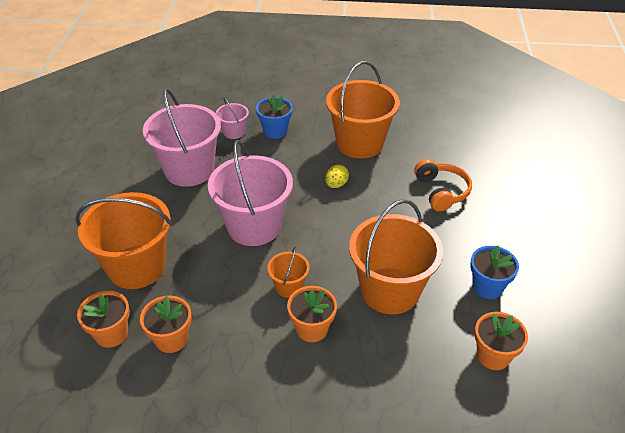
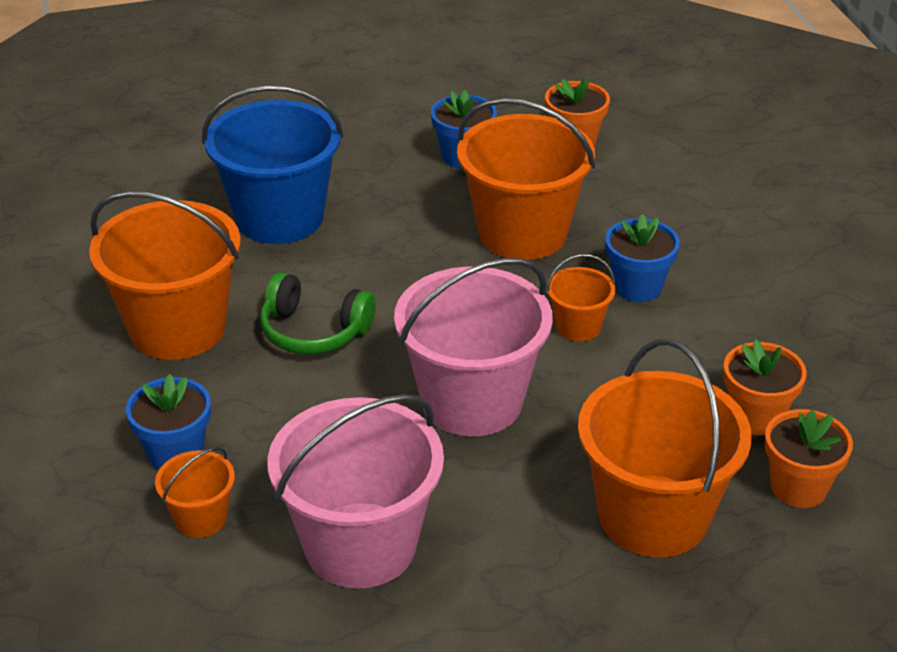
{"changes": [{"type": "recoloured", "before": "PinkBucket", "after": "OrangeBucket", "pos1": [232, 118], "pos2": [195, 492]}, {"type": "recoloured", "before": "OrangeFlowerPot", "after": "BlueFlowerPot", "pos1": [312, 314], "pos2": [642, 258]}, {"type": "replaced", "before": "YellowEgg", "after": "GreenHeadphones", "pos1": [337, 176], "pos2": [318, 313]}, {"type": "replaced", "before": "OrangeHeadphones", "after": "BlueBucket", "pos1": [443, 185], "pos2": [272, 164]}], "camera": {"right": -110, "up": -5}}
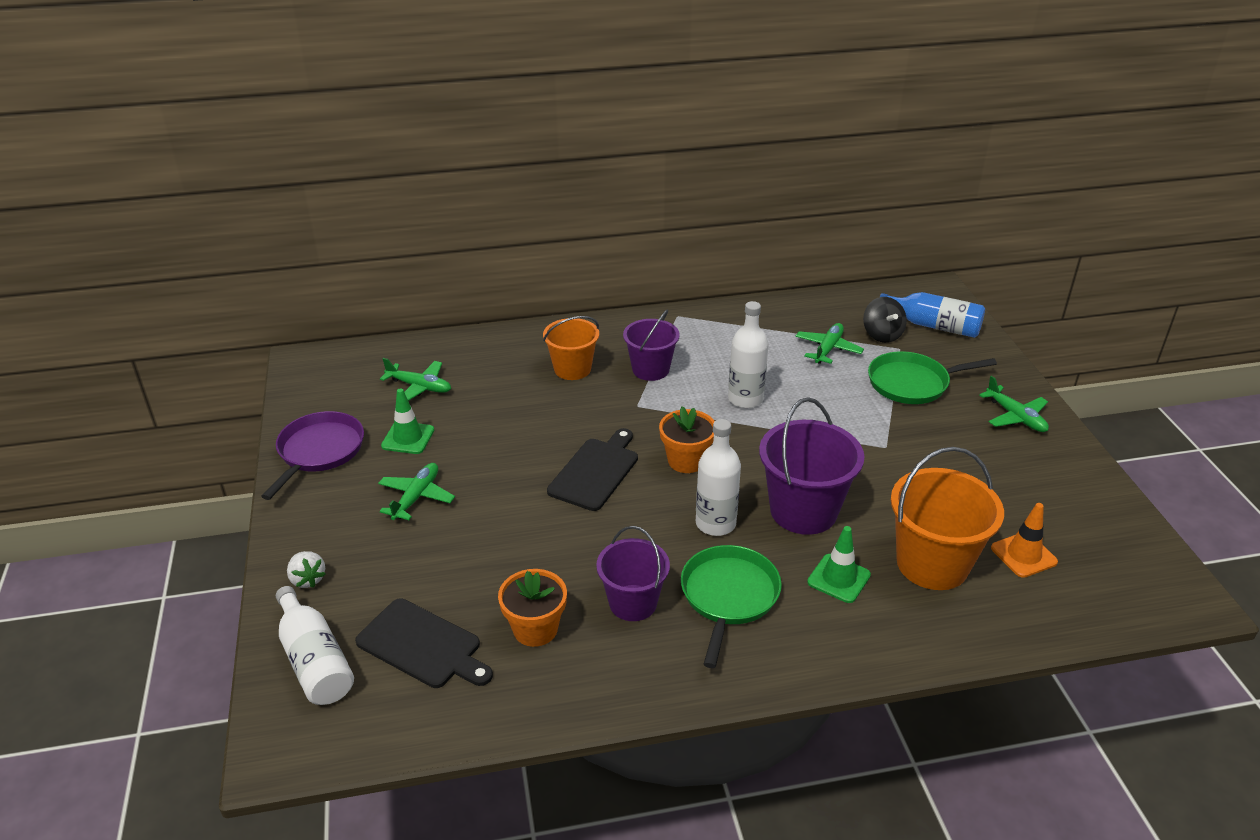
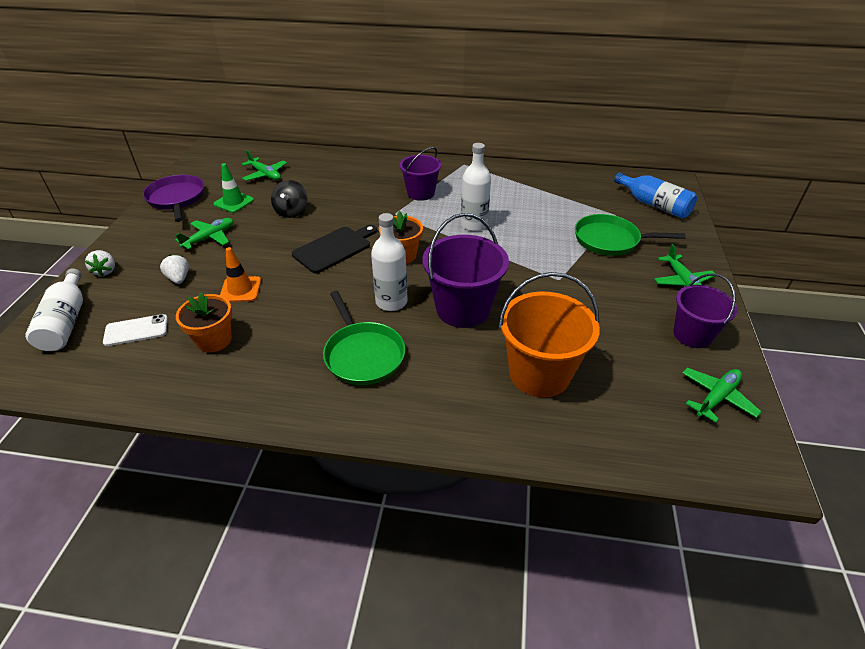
{"changes": [{"type": "turned", "before": "PurplePan", "pos1": [312, 455], "pos2": [173, 198], "turn": -60}, {"type": "replaced", "before": "BlackCuttingBoard", "after": "WhitePhone", "pos1": [424, 643], "pos2": [135, 330]}, {"type": "removed", "before": "OrangeBucket", "pos1": [571, 348]}, {"type": "moved", "before": "PurpleBucket", "pos1": [633, 573], "pos2": [705, 310]}, {"type": "turned", "before": "GreenPan", "pos1": [731, 606], "pos2": [364, 338], "turn": 120}, {"type": "moved", "before": "GreenPlane", "pos1": [830, 343], "pos2": [721, 395]}, {"type": "removed", "before": "GreenTrafficCone", "pos1": [839, 564]}, {"type": "moved", "before": "BlackSpinningTop", "pos1": [885, 320], "pos2": [289, 199]}, {"type": "moved", "before": "OrangeTrafficCone", "pos1": [1024, 540], "pos2": [240, 274]}, {"type": "added", "after": "WhiteStrawberry", "pos2": [174, 269]}], "camera": {"right": 20, "up": 5}}
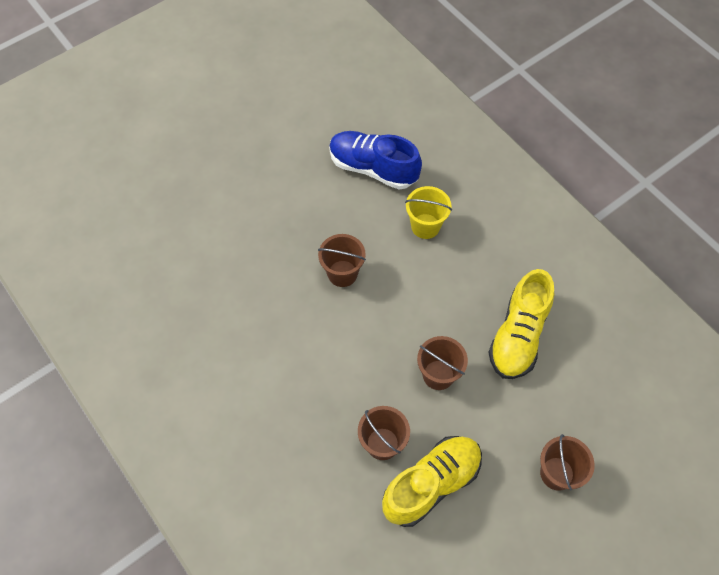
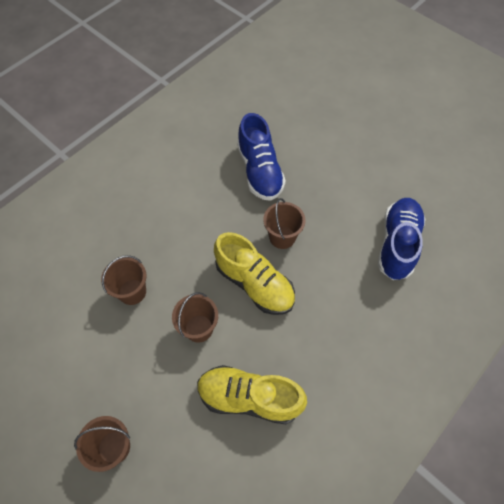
{"changes": [{"type": "moved", "before": "YellowShoe", "pos1": [432, 481], "pos2": [254, 273]}, {"type": "removed", "before": "YellowBucket", "pos1": [428, 212]}, {"type": "added", "after": "BlueShoe", "pos2": [261, 157]}], "camera": {"right": 80, "up": 0}}
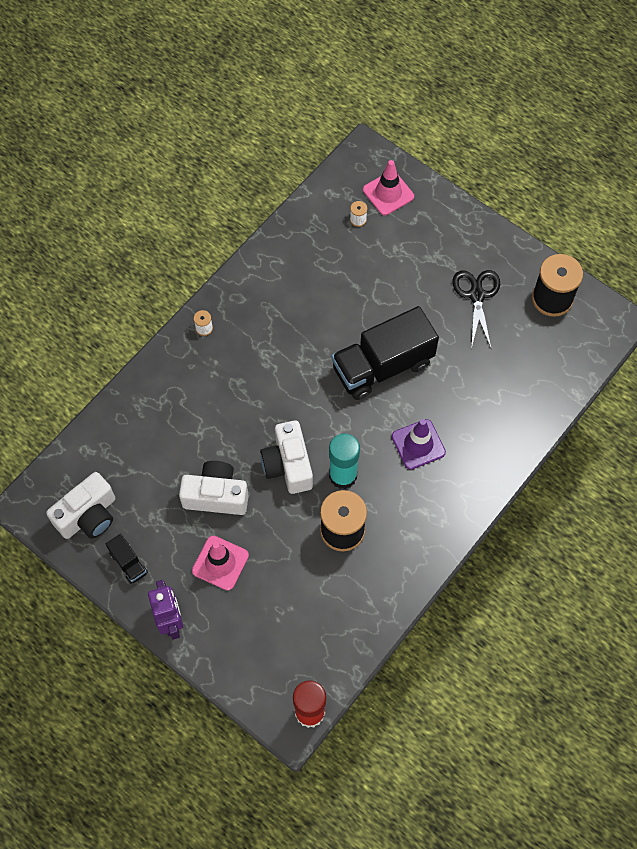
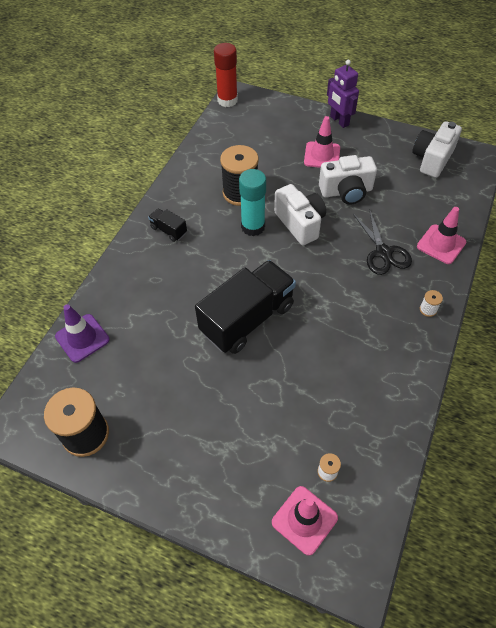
{"changes": [{"type": "moved", "before": "BlackTruck", "pos1": [127, 559], "pos2": [167, 225]}, {"type": "moved", "before": "PurpleTrafficCone", "pos1": [419, 444], "pos2": [82, 333]}, {"type": "moved", "before": "BlackScissors", "pos1": [476, 309], "pos2": [382, 242]}, {"type": "added", "after": "PinkTrafficCone", "pos2": [441, 235]}], "camera": {"right": 165, "up": -10}}
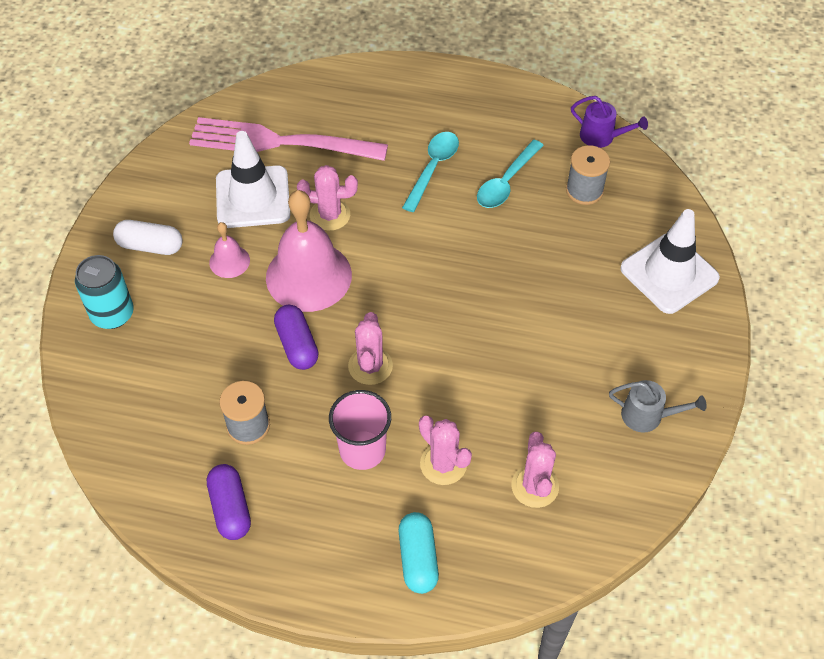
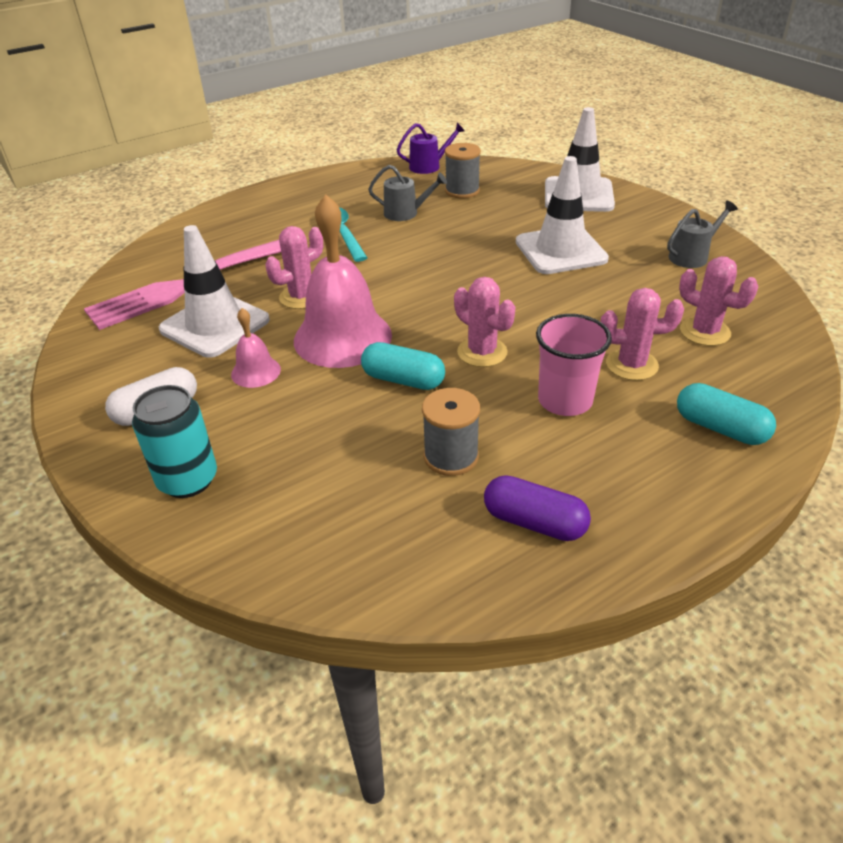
{"changes": [{"type": "recoloured", "before": "PurpleCapsule", "after": "TurquoiseCapsule", "pos1": [296, 337], "pos2": [403, 366]}, {"type": "replaced", "before": "TurquoiseSpoon", "after": "GreyWateringCan", "pos1": [510, 174], "pos2": [407, 193]}, {"type": "added", "after": "WhiteTrafficCone", "pos2": [562, 215]}], "camera": {"right": -45, "up": -15}}
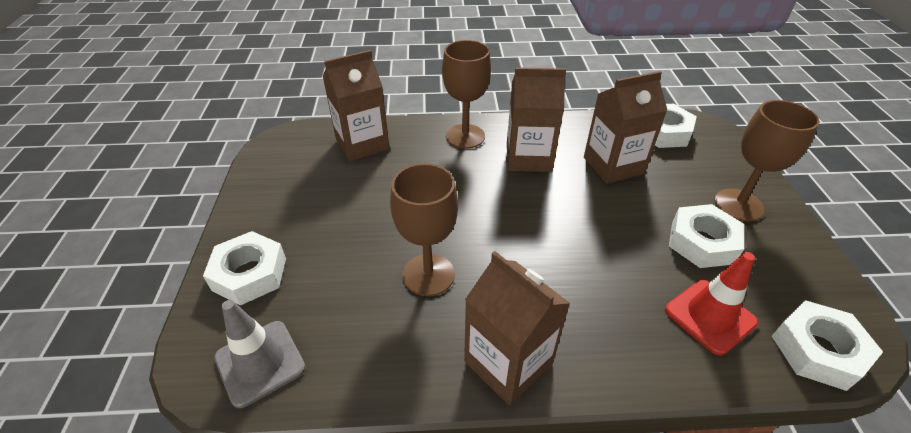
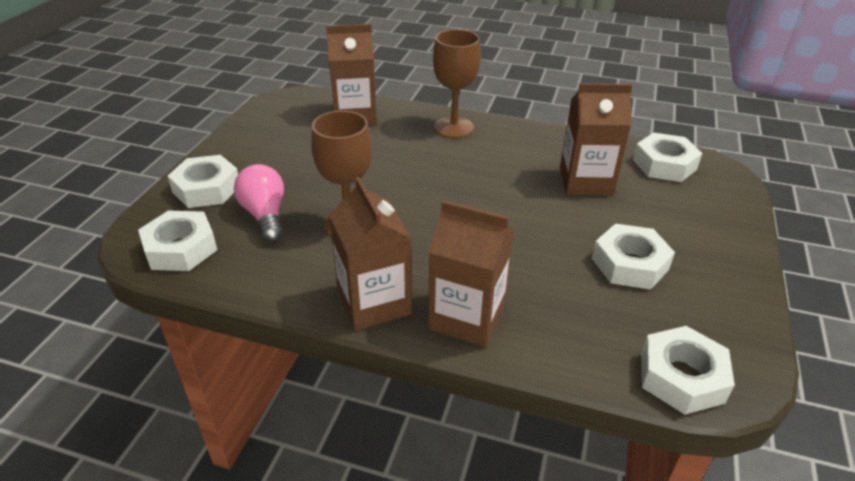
{"changes": [{"type": "replaced", "before": "GreyTrafficCone", "after": "WhiteNut", "pos1": [260, 354], "pos2": [177, 240]}, {"type": "moved", "before": "BrownCarton", "pos1": [536, 119], "pos2": [471, 273]}, {"type": "removed", "before": "RedTrafficCone", "pos1": [711, 303]}, {"type": "removed", "before": "BrownGoblet", "pos1": [767, 160]}, {"type": "added", "after": "PinkLightBulb", "pos2": [259, 203]}], "camera": {"right": 20, "up": -5}}
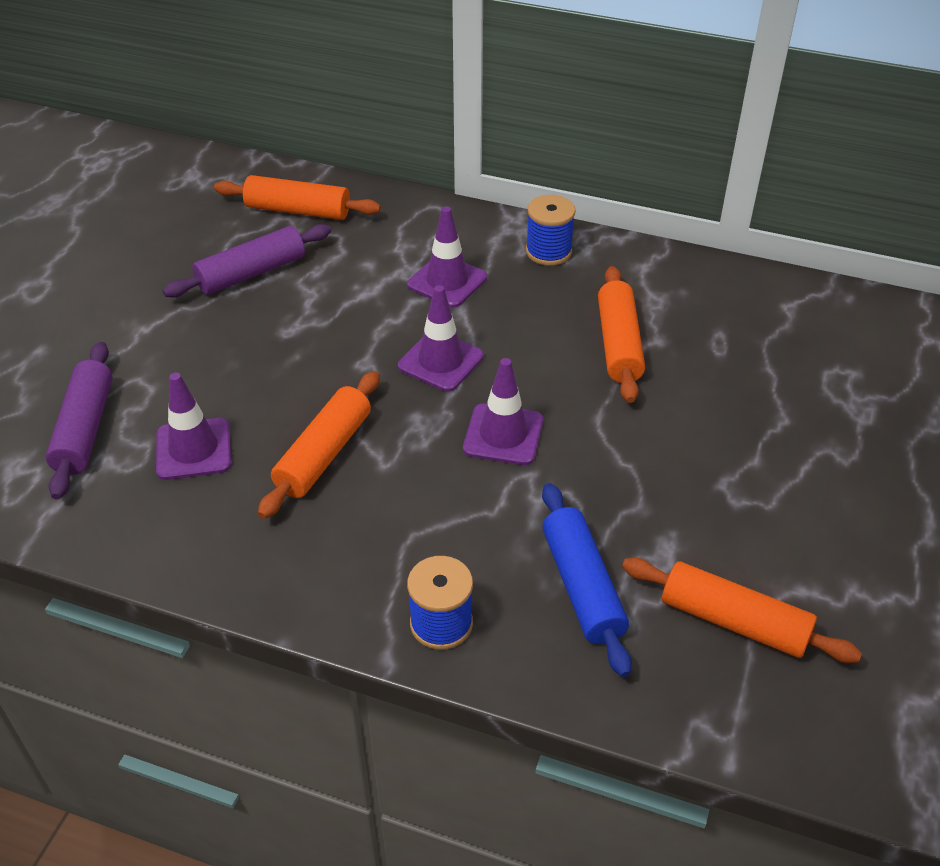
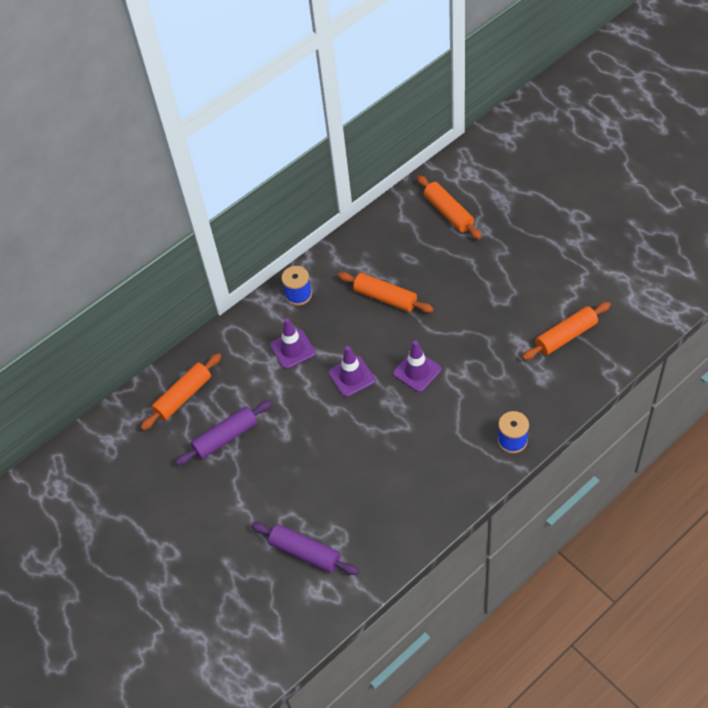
{"changes": [{"type": "removed", "before": "PurpleTrafficCone", "pos1": [193, 426]}, {"type": "turned", "before": "PurpleRollingPin", "pos1": [246, 261], "pos2": [223, 433], "turn": 60}, {"type": "moved", "before": "OrangeRollingPin", "pos1": [319, 445], "pos2": [449, 207]}, {"type": "removed", "before": "BlueRollingPin", "pos1": [587, 580]}], "camera": {"right": -55, "up": 10}}
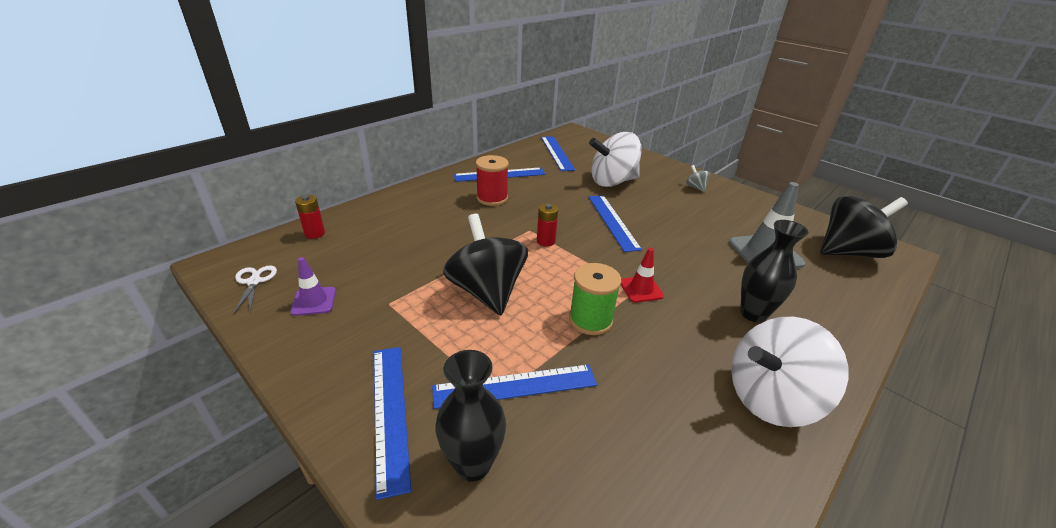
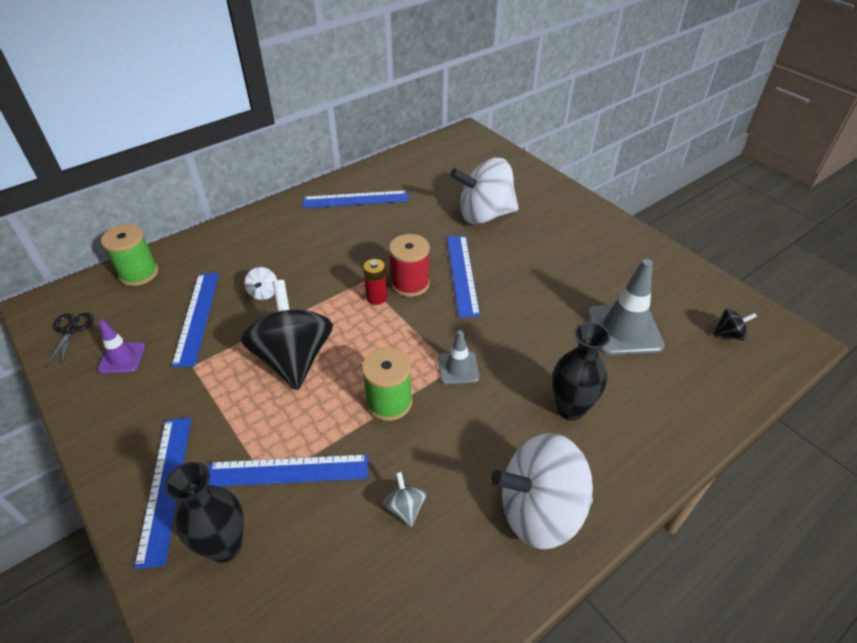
{"changes": [{"type": "recoloured", "before": "WhiteScissors", "after": "BlackScissors", "pos1": [255, 290], "pos2": [69, 340]}, {"type": "replaced", "before": "RedBattery", "after": "GreenSpool", "pos1": [310, 217], "pos2": [129, 255]}, {"type": "moved", "before": "RedSpool", "pos1": [492, 180], "pos2": [409, 265]}, {"type": "moved", "before": "BlueRuler", "pos1": [558, 153], "pos2": [195, 320]}, {"type": "recoloured", "before": "RedTrafficCone", "after": "GreyTrafficCone", "pos1": [642, 275], "pos2": [459, 357]}, {"type": "moved", "before": "GreySpinningTop", "pos1": [698, 178], "pos2": [405, 499]}, {"type": "resized", "before": "BlackSpinningTop", "pos1": [864, 227], "pos2": [735, 324], "scale": 0.41}, {"type": "added", "after": "WhiteSpinningTop", "pos2": [260, 283]}], "camera": {"right": 10, "up": 10}}
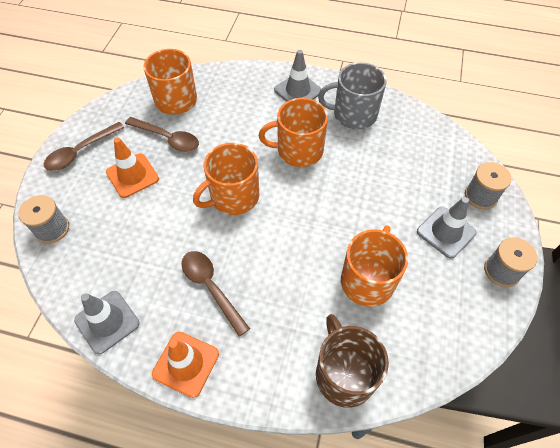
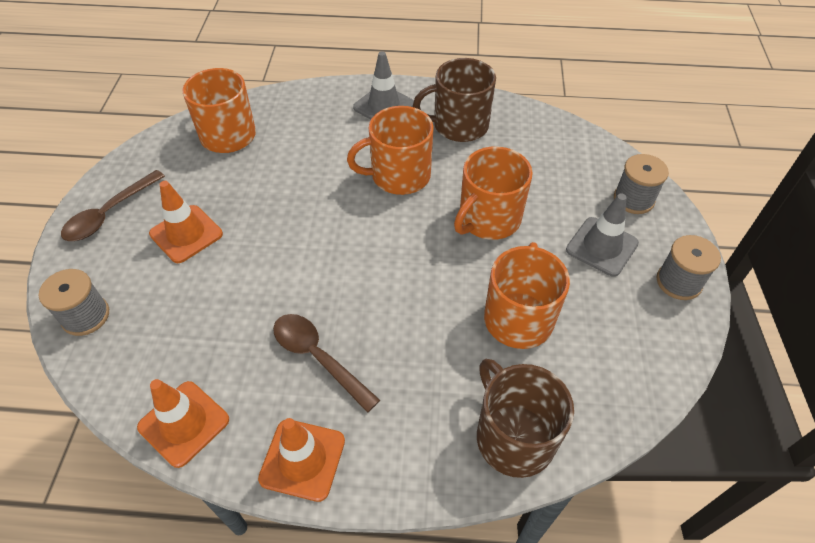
{"changes": [{"type": "recoloured", "before": "GreyTrafficCone", "after": "OrangeTrafficCone", "pos1": [107, 322], "pos2": [183, 423]}, {"type": "removed", "before": "BrownSpoon", "pos1": [162, 134]}, {"type": "moved", "before": "OrangeMug", "pos1": [226, 179], "pos2": [493, 193]}, {"type": "recoloured", "before": "GreyMug", "after": "BrownMug", "pos1": [352, 95], "pos2": [454, 100]}], "camera": {"right": -10, "up": -5}}
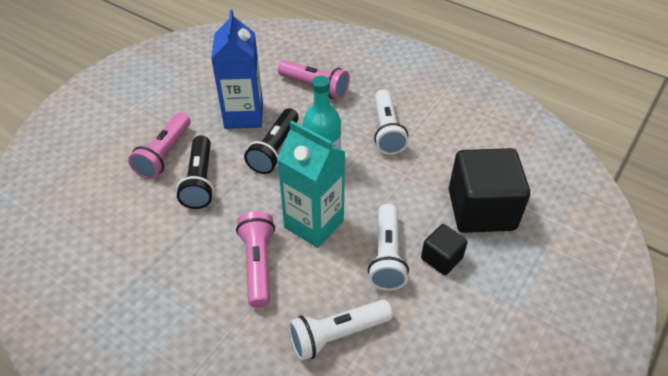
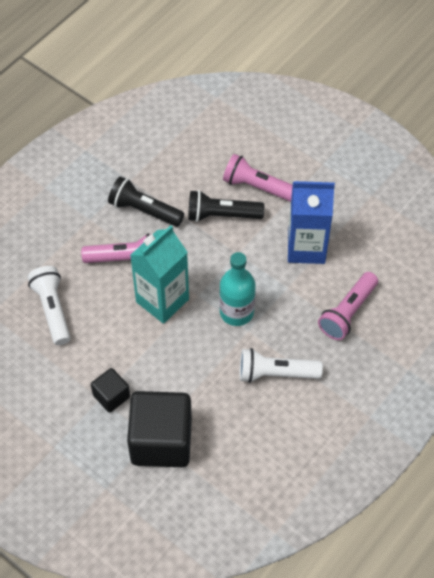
{"changes": [{"type": "moved", "before": "BlackFlashlight", "pos1": [271, 141], "pos2": [146, 201]}, {"type": "removed", "before": "WhiteFlashlight", "pos1": [388, 247]}], "camera": {"right": 95, "up": 10}}
